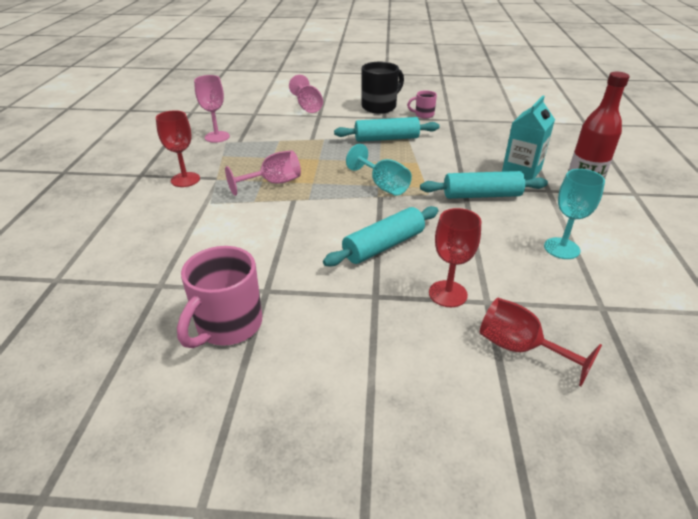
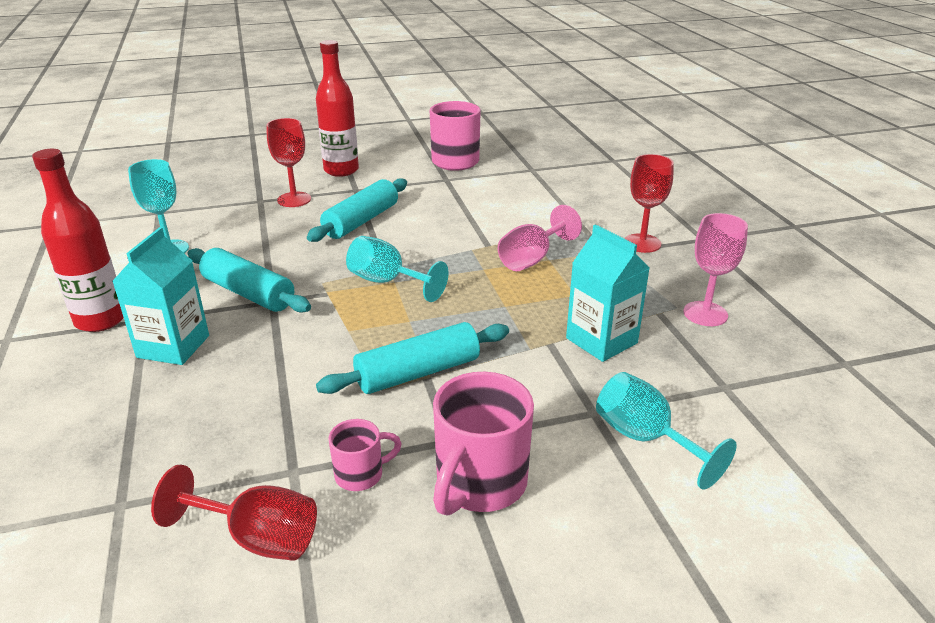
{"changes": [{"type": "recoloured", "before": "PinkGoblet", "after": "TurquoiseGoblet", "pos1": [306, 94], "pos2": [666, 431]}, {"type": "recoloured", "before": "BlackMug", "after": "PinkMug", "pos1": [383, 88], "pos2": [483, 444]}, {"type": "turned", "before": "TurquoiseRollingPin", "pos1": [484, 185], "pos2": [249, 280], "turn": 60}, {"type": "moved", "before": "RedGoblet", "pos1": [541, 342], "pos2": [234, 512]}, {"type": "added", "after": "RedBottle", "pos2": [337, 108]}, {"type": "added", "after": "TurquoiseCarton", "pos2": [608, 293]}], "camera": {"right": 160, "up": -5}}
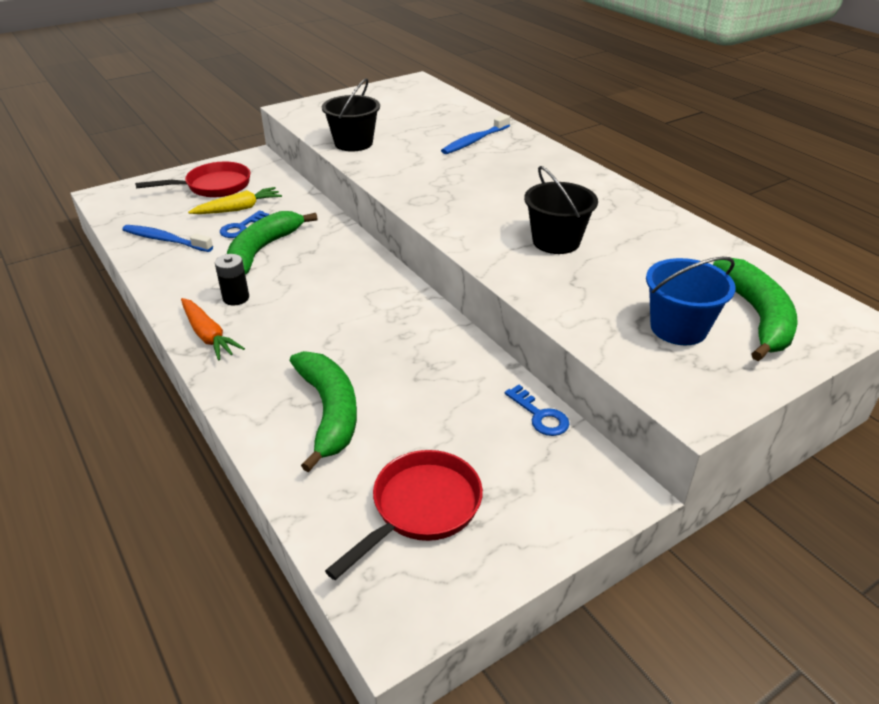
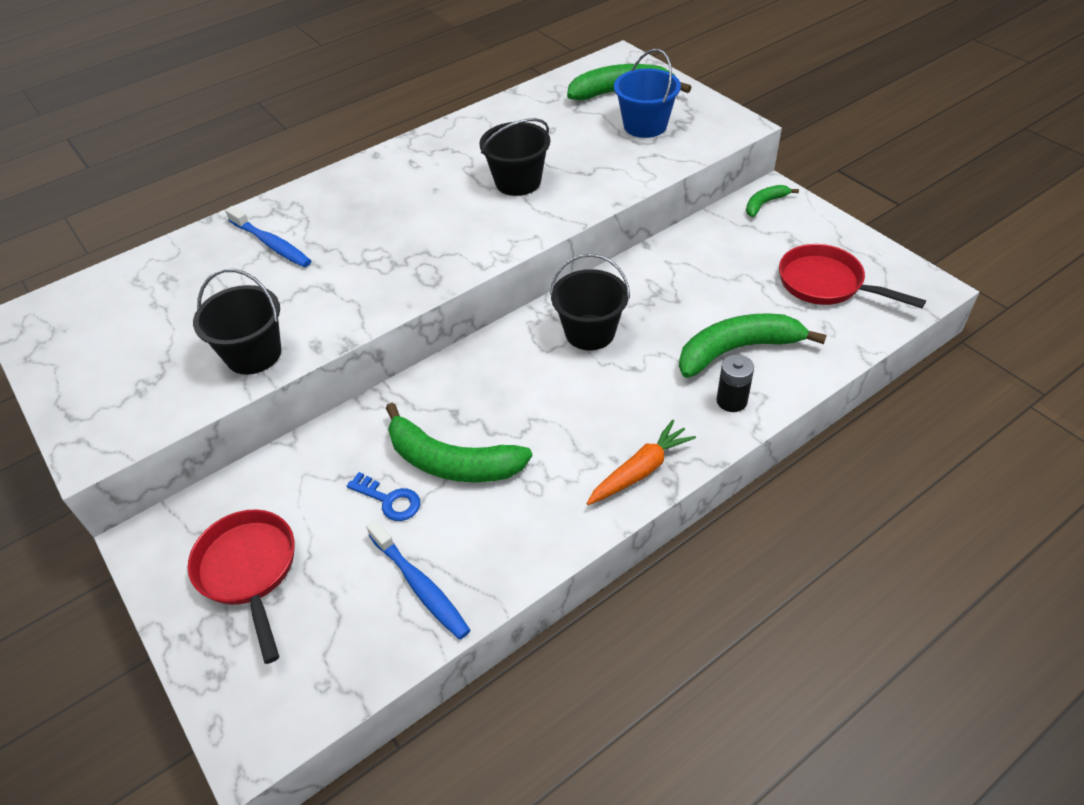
{"changes": [{"type": "turned", "before": "BlueToothbrush", "pos1": [167, 238], "pos2": [418, 579], "turn": -60}, {"type": "removed", "before": "YellowCarrot", "pos1": [235, 200]}, {"type": "moved", "before": "BlackBattery", "pos1": [232, 279], "pos2": [735, 383]}, {"type": "removed", "before": "BlueKey", "pos1": [537, 410]}, {"type": "added", "after": "BlackBucket", "pos2": [590, 302]}, {"type": "added", "after": "GreenBanana", "pos2": [772, 201]}], "camera": {"right": -90, "up": 10}}
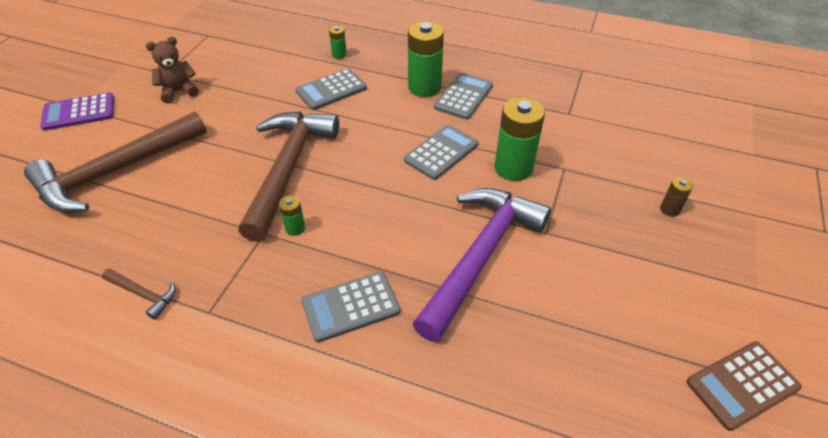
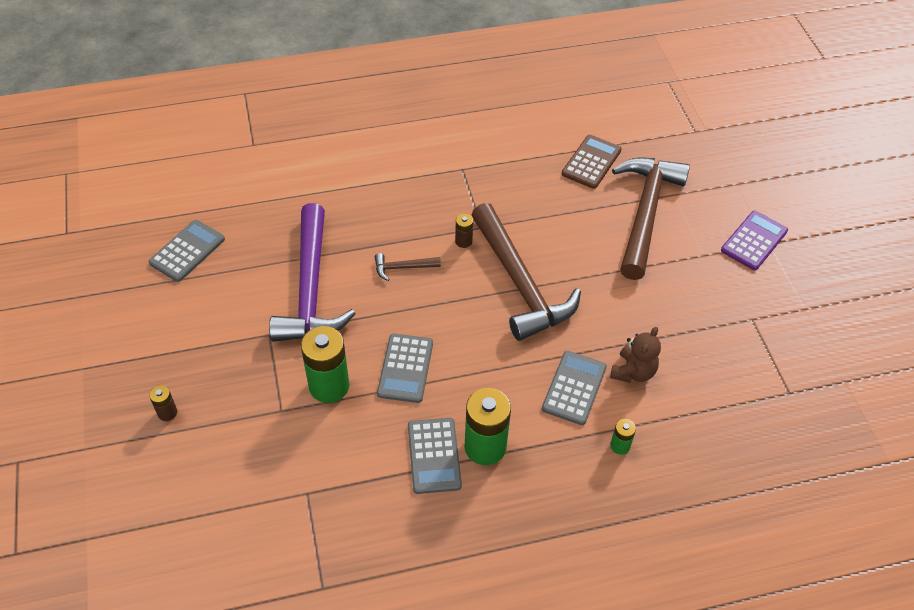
{"changes": [{"type": "moved", "before": "BrownHammer", "pos1": [139, 294], "pos2": [408, 267]}, {"type": "moved", "before": "BrownTeddyBear", "pos1": [172, 70], "pos2": [635, 355]}, {"type": "recoloured", "before": "GreenBattery", "after": "BrownBattery", "pos1": [292, 215], "pos2": [464, 231]}, {"type": "moved", "before": "GreyCalculator", "pos1": [350, 307], "pos2": [187, 251]}, {"type": "moved", "before": "BrownCalculator", "pos1": [744, 386], "pos2": [592, 162]}], "camera": {"right": 145, "up": 5}}
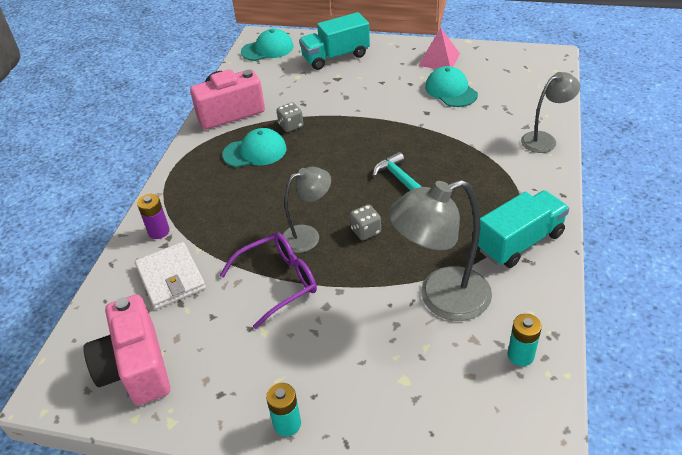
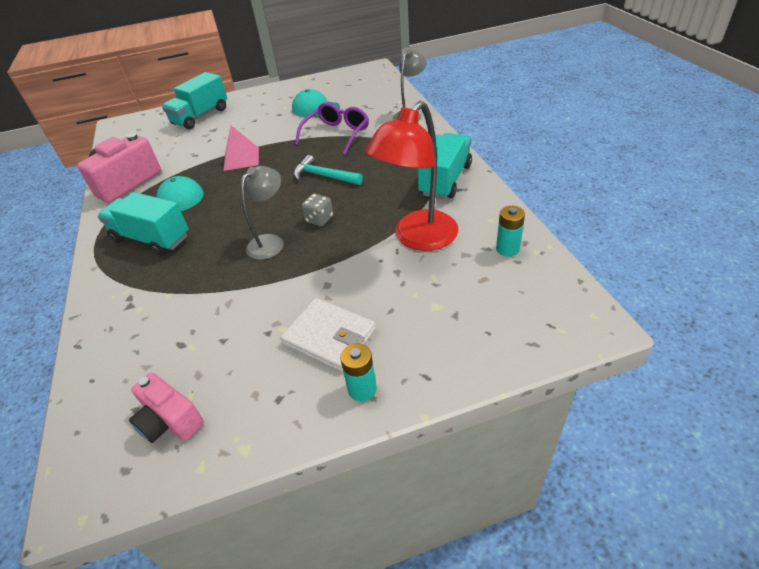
{"changes": [{"type": "resized", "before": "PinkCamera", "pos1": [127, 350], "pos2": [166, 408], "scale": 0.62}, {"type": "moved", "before": "WhiteWallet", "pos1": [170, 276], "pos2": [328, 335]}, {"type": "removed", "before": "PurpleBattery", "pos1": [153, 216]}, {"type": "moved", "before": "PurpleGlasses", "pos1": [268, 280], "pos2": [332, 128]}, {"type": "removed", "before": "TurquoiseCap", "pos1": [267, 44]}, {"type": "removed", "before": "GreyDice", "pos1": [289, 117]}, {"type": "recoloured", "before": "GreyLamp", "after": "RedLamp", "pos1": [440, 250], "pos2": [412, 176]}, {"type": "moved", "before": "PinkPyramid", "pos1": [439, 48], "pos2": [241, 148]}, {"type": "added", "after": "TurquoiseTruck", "pos2": [143, 224]}], "camera": {"right": -30, "up": 0}}
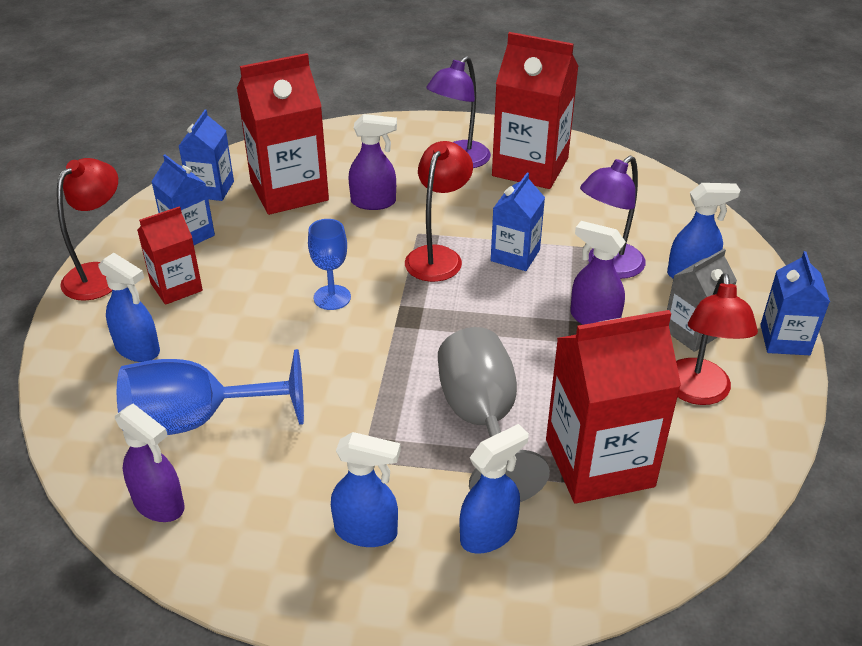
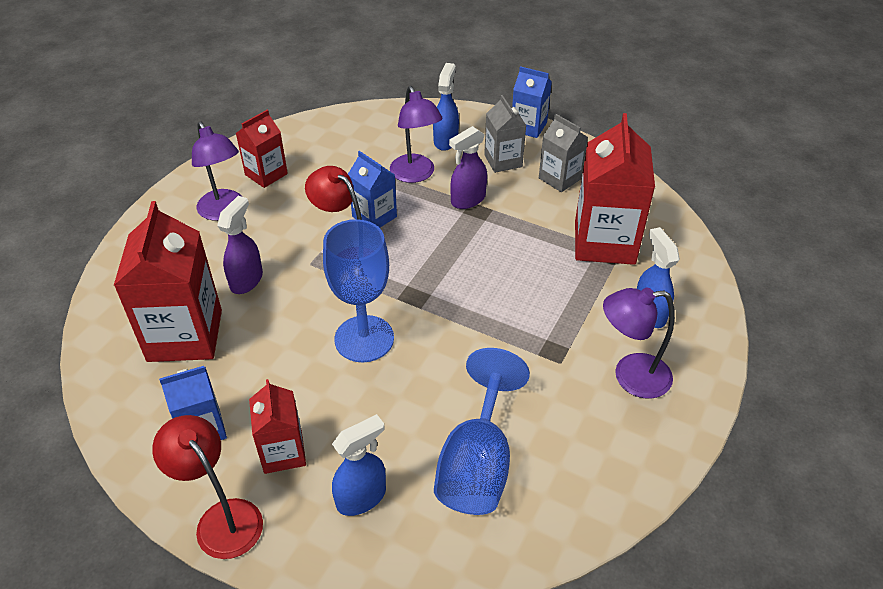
{"changes": [{"type": "removed", "before": "PurpleSprayBottle", "pos1": [150, 463]}, {"type": "removed", "before": "BlueCarton", "pos1": [206, 155]}, {"type": "resized", "before": "BlueGoblet", "pos1": [329, 264], "pos2": [358, 291], "scale": 1.74}, {"type": "replaced", "before": "BlueSprayBottle", "after": "PurpleLamp", "pos1": [366, 489], "pos2": [639, 343]}, {"type": "removed", "before": "GreyGoblet", "pos1": [494, 414]}, {"type": "resized", "before": "RedCarton", "pos1": [535, 110], "pos2": [262, 149], "scale": 0.56}, {"type": "replaced", "before": "RedLamp", "after": "GreyCarton", "pos1": [717, 339], "pos2": [563, 153]}], "camera": {"right": -70, "up": 5}}
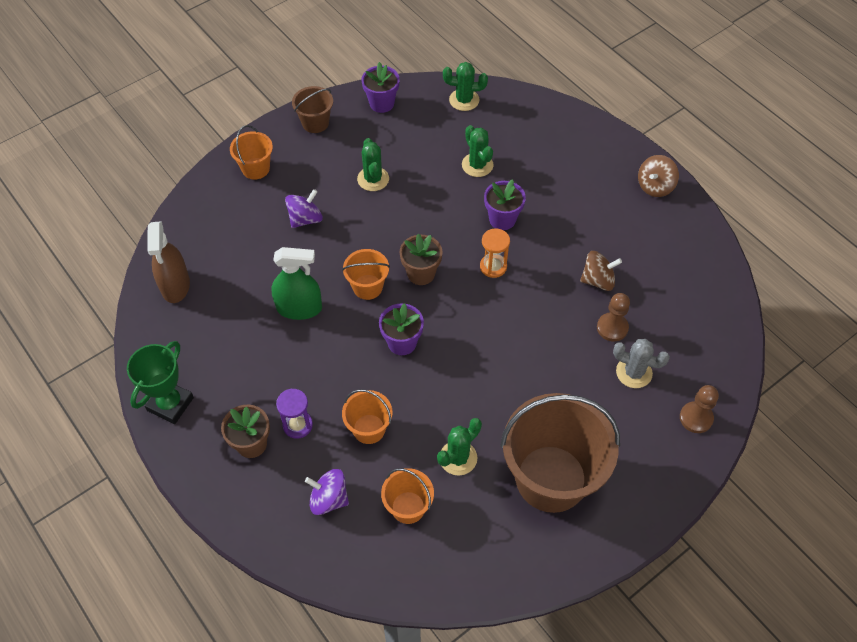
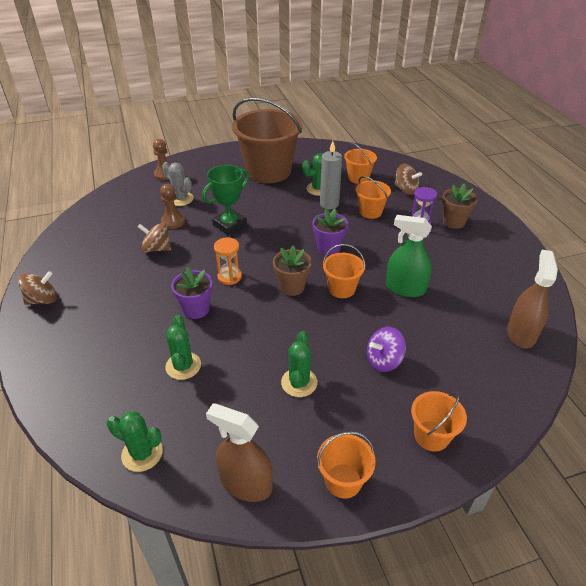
{"changes": [{"type": "moved", "before": "GreenTrophy", "pos1": [160, 382], "pos2": [225, 200]}, {"type": "recoloured", "before": "BrownBucket", "after": "OrangeBucket", "pos1": [312, 109], "pos2": [346, 465]}, {"type": "recoloured", "before": "PurpleSpinningTop", "after": "BrownSpinningTop", "pos1": [327, 492], "pos2": [408, 179]}, {"type": "replaced", "before": "PurpleFlowerPot", "after": "BrownSprayBottle", "pos1": [380, 87], "pos2": [239, 452]}, {"type": "added", "after": "GreyCandle", "pos2": [331, 175]}], "camera": {"right": -160, "up": -15}}
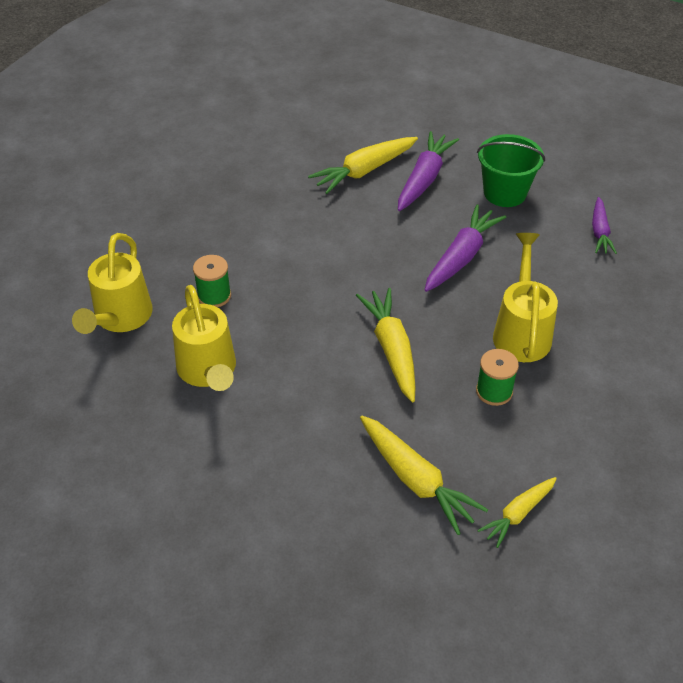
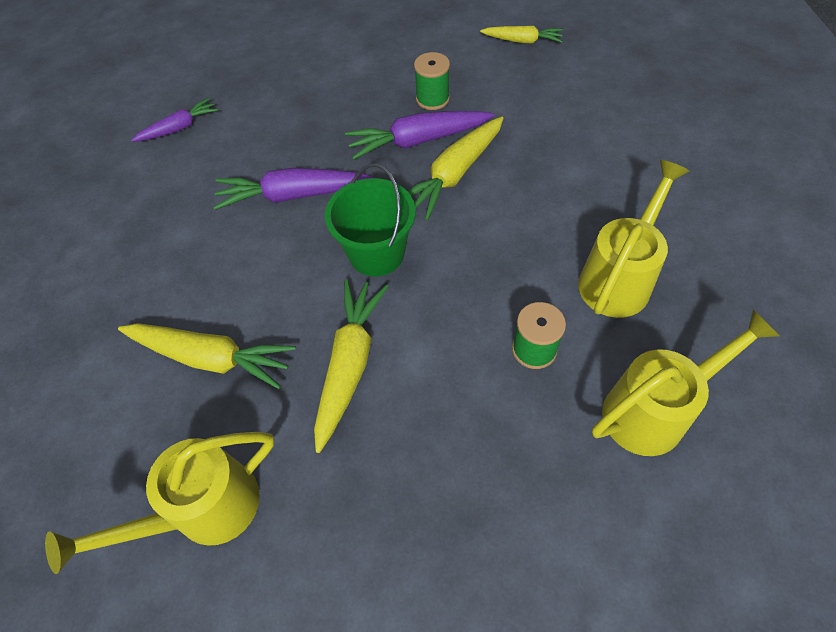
{"changes": [{"type": "moved", "before": "YellowCarrot", "pos1": [424, 475], "pos2": [351, 366]}, {"type": "moved", "before": "PurpleCarrot", "pos1": [428, 171], "pos2": [419, 135]}, {"type": "moved", "before": "GreenBucket", "pos1": [511, 170], "pos2": [370, 220]}, {"type": "moved", "before": "YellowWateringCan", "pos1": [525, 297], "pos2": [159, 503]}], "camera": {"right": -125, "up": 10}}
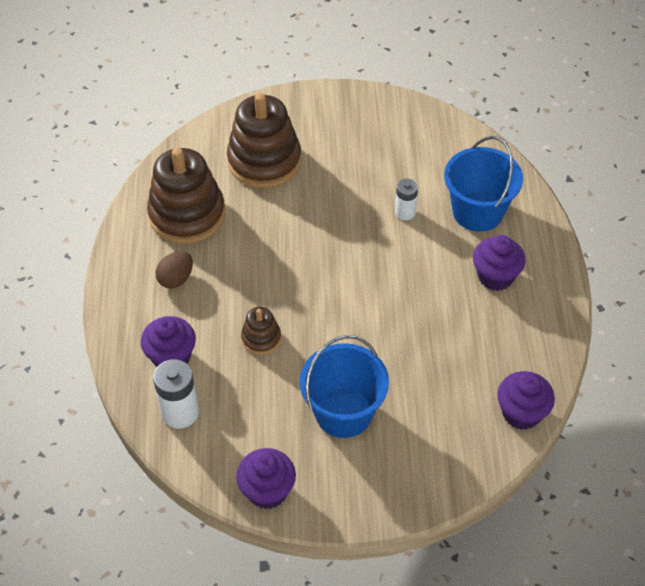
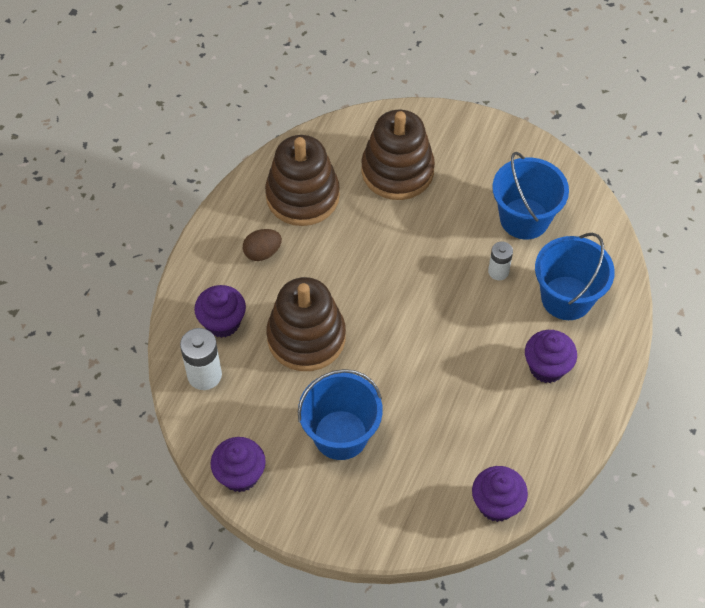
{"changes": [{"type": "resized", "before": "BrownStackingToy", "pos1": [261, 331], "pos2": [306, 324], "scale": 2.08}, {"type": "added", "after": "BlueBucket", "pos2": [530, 195]}], "camera": {"right": 25, "up": 5}}
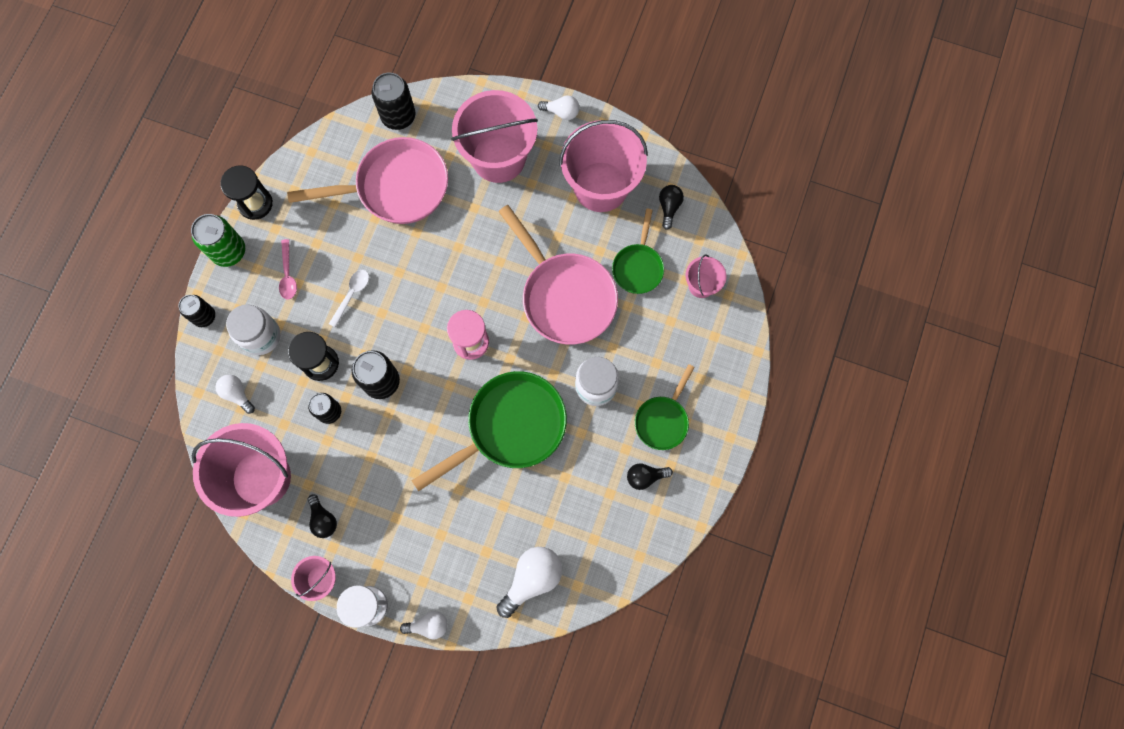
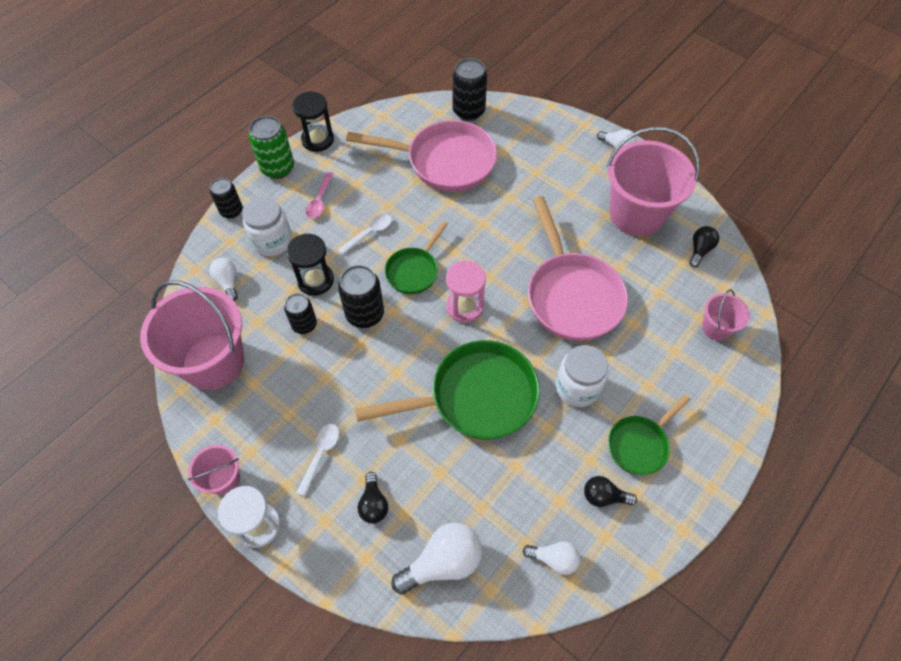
{"changes": [{"type": "moved", "before": "BlackLightBulb", "pos1": [322, 516], "pos2": [373, 498]}, {"type": "moved", "before": "WhiteLightBulb", "pos1": [424, 625], "pos2": [551, 558]}, {"type": "removed", "before": "PinkBucket", "pos1": [495, 136]}, {"type": "moved", "before": "GreenPan", "pos1": [638, 251], "pos2": [416, 257]}, {"type": "added", "after": "WhiteSpoon", "pos2": [318, 460]}], "camera": {"right": 20, "up": -15}}
